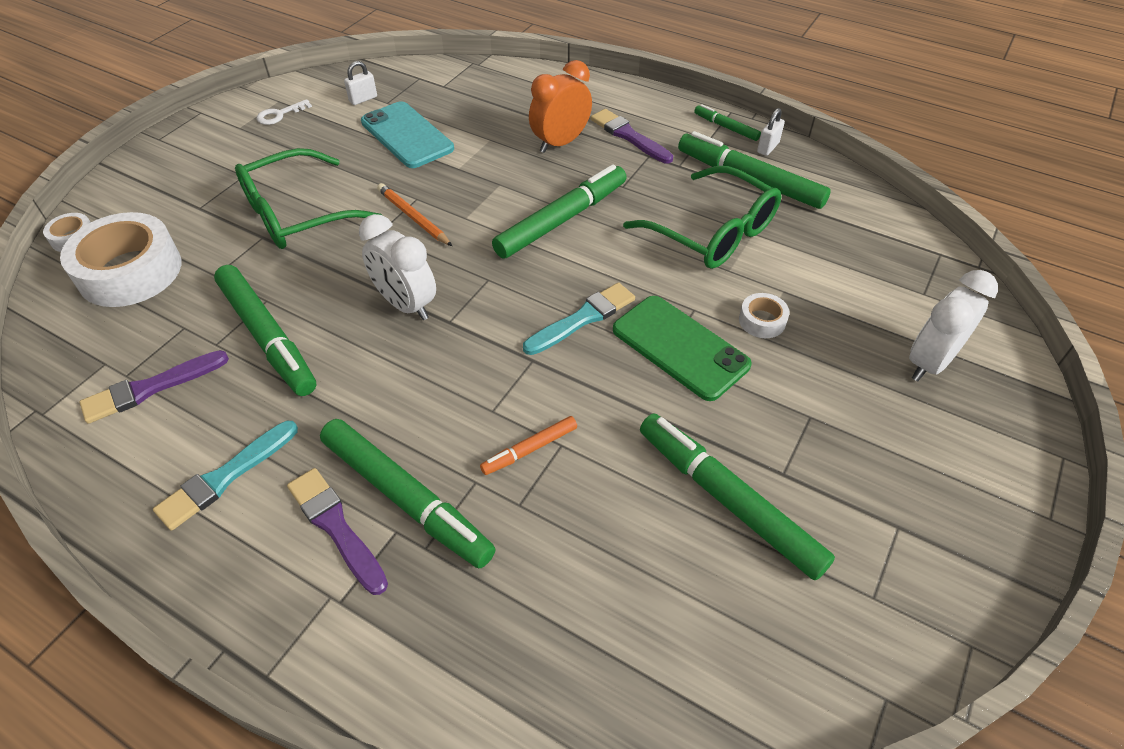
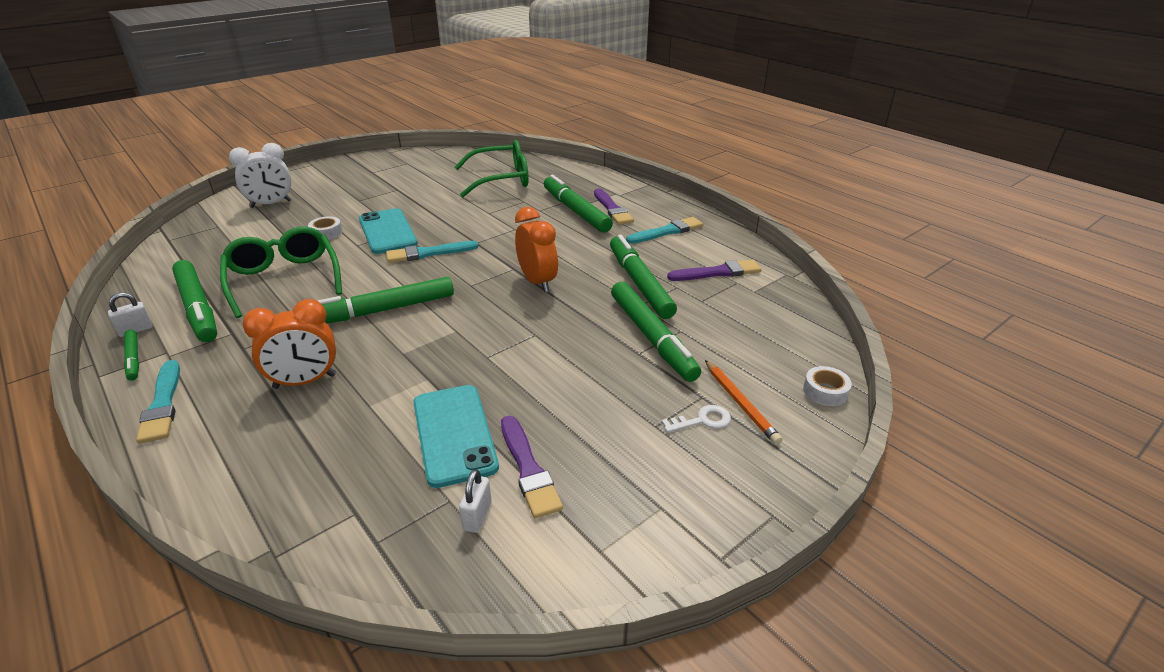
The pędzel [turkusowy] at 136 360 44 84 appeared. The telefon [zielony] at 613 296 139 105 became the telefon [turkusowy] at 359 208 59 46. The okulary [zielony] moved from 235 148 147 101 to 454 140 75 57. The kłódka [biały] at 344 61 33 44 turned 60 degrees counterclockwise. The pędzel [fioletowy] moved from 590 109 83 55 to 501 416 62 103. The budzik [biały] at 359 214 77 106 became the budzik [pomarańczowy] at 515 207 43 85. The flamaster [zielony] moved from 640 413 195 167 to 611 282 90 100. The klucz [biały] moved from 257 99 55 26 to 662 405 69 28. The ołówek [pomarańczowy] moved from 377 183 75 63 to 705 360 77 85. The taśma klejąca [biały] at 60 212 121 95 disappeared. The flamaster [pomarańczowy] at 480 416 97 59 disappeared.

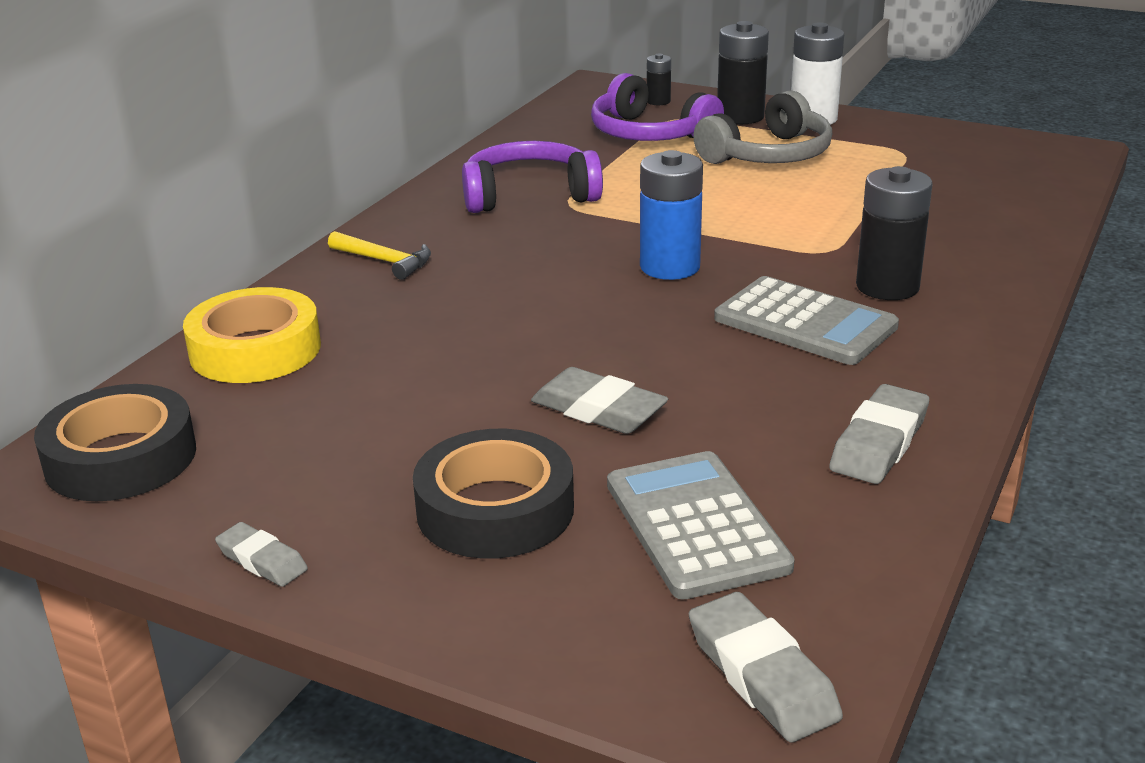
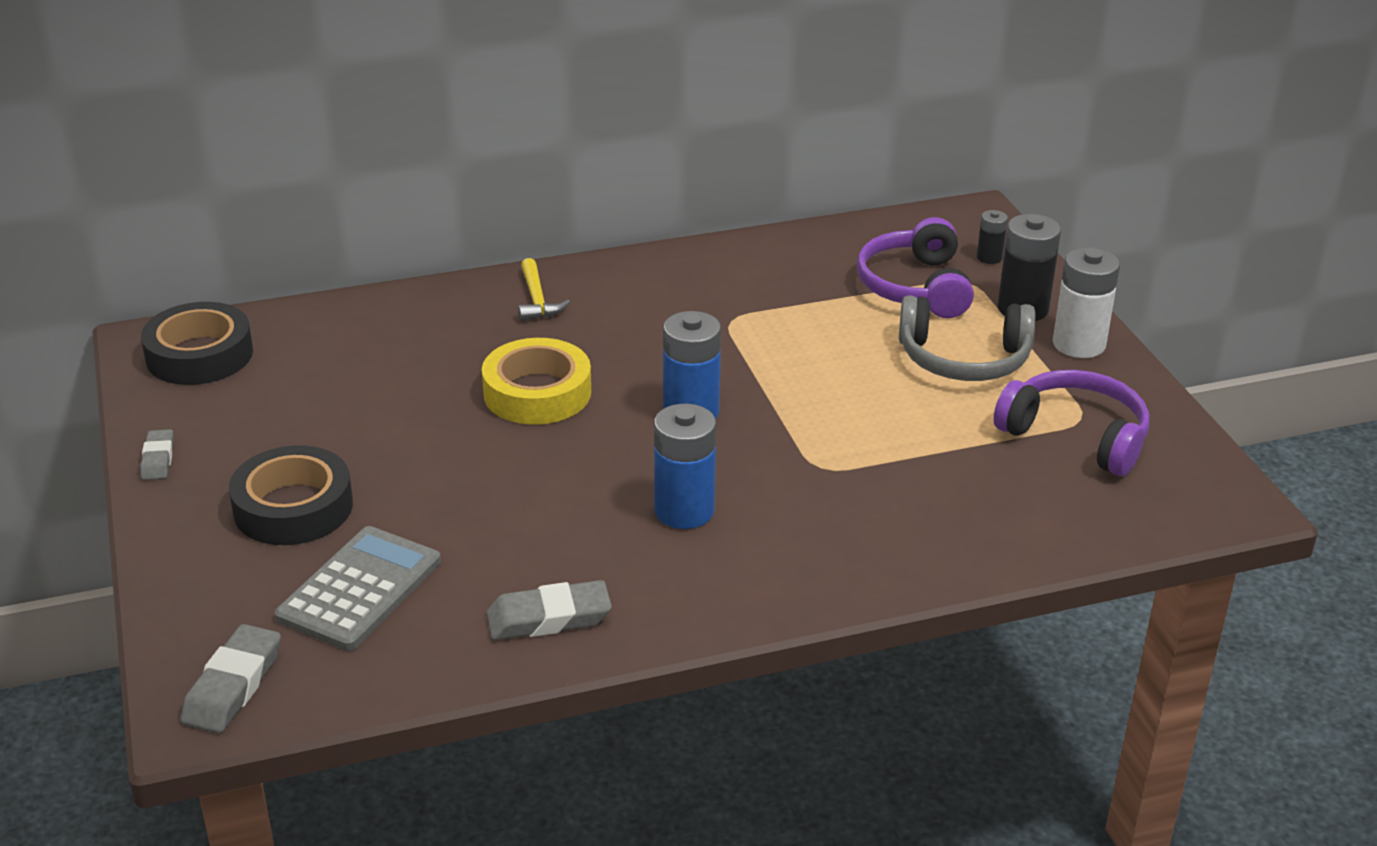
The taśma klejąca [żółty] moved from 183 287 138 96 to 482 338 109 87. The kalkulator [szary] at 714 276 185 89 was replaced by the bateria [niebieski] at 654 404 62 125. The słuchawki [fioletowy] moved from 462 141 141 72 to 994 370 155 106. The gumka do mazania [szary] at 531 367 137 67 disappeared. The bateria [czarny] at 856 166 77 134 disappeared.

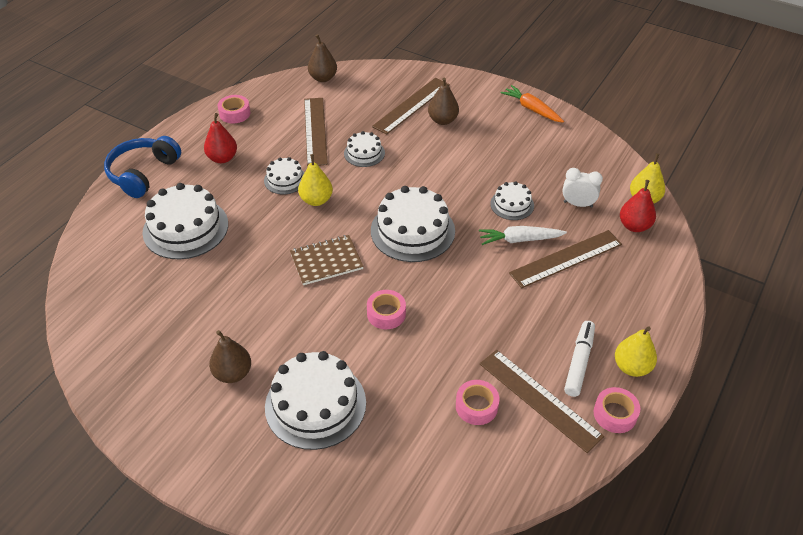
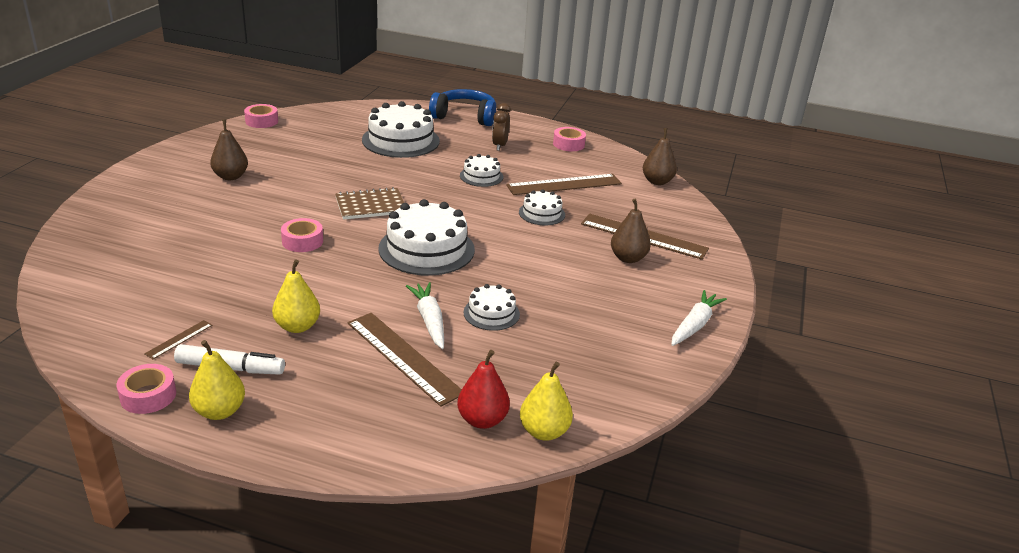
The linijka [brązowy] at 480 350 124 103 changed to 0.44 times the size. The taśma klejąca [różowy] moved from 456 380 43 45 to 244 104 34 24. The gruszka [żółty] moved from 298 154 35 52 to 272 259 48 74. The zeszyt [brązowy] at 290 235 74 50 turned 75 degrees counterclockwise. The gruszka [czerwony] at 204 113 33 50 was replaced by the budzik [brązowy] at 492 103 19 48. The marchewka [pomarańczowy] at 500 85 64 38 became the marchewka [biały] at 671 290 56 56. The tort [biały] at 265 351 101 99 disappeared. The budzik [biały] at 562 168 41 40 disappeared.

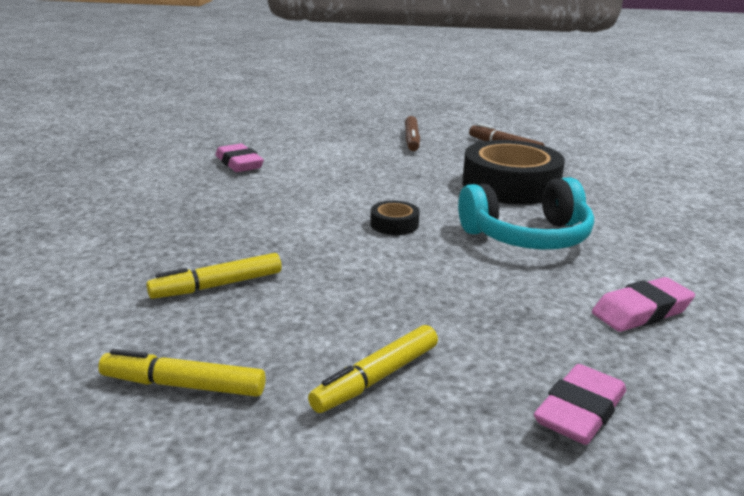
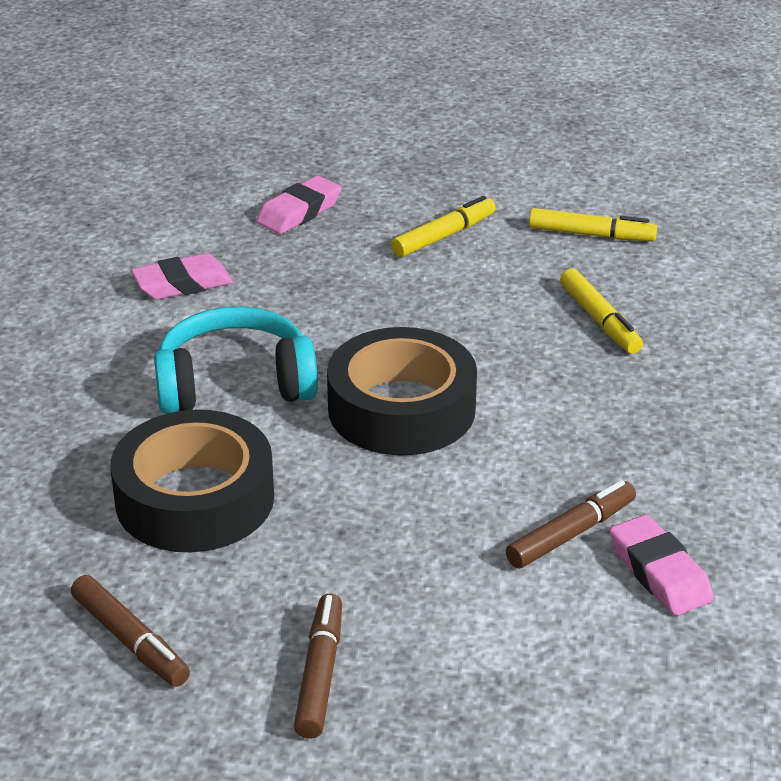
The taśma klejąca [czarny] at 370 201 50 34 changed to 2.29 times the size. The flamaster [brązowy] at 506 480 130 88 appeared. The flamaster [żółty] at 146 253 136 46 turned 90 degrees clockwise.

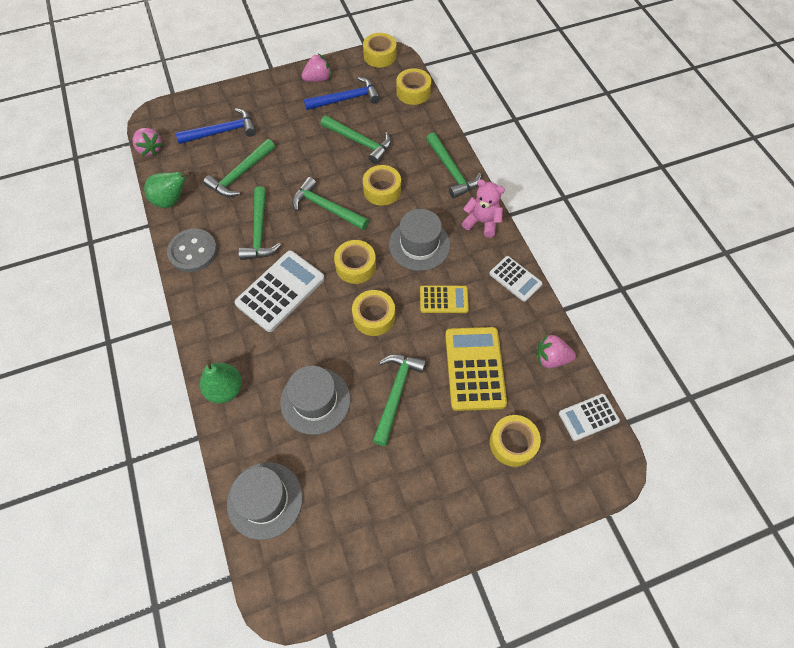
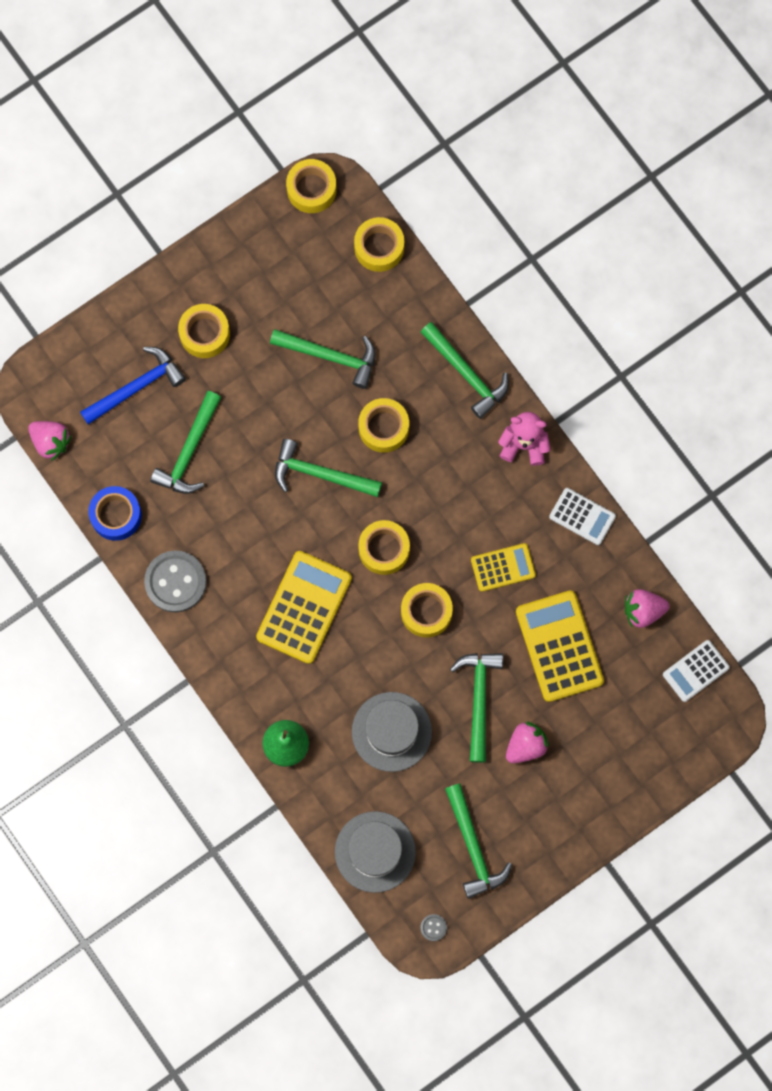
The gruszka [zielony] at 144 171 47 37 was replaced by the taśma klejąca [niebieski] at 88 486 54 55. The taśma klejąca [żółty] moved from 490 415 51 52 to 178 304 52 54. The kalkulator [biały] at 235 251 90 81 became the kalkulator [żółty] at 256 551 96 113. The guzik [szary] at 420 914 27 27 appeared. The młotek [zielony] moved from 239 186 42 74 to 445 784 67 115. The truskawka [różowy] moved from 301 54 30 28 to 506 722 44 41. The młotek [niebieski] at 304 77 76 33 disappeared. The kapelusz [szary] at 389 209 61 62 disappeared.

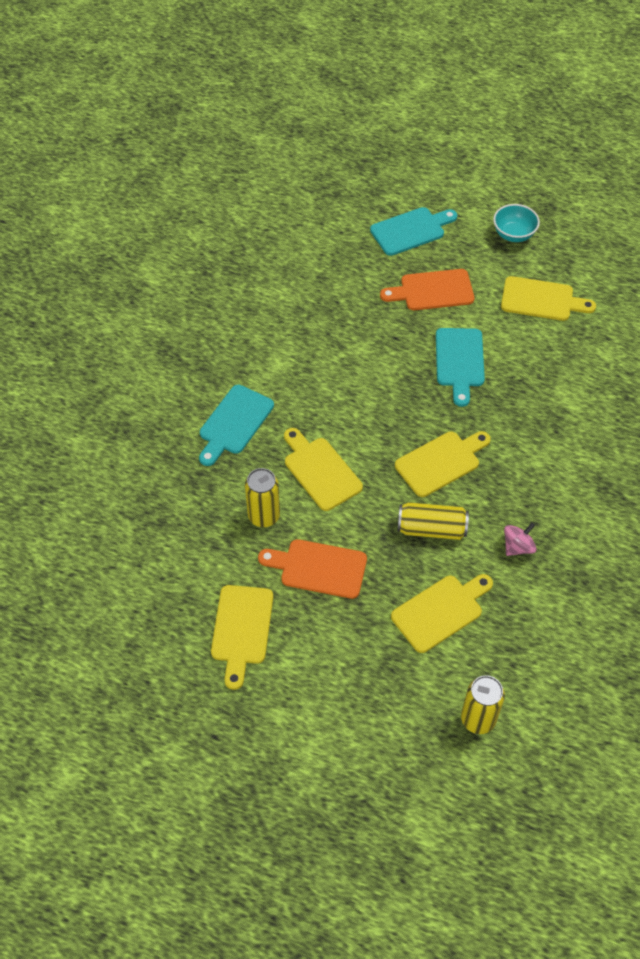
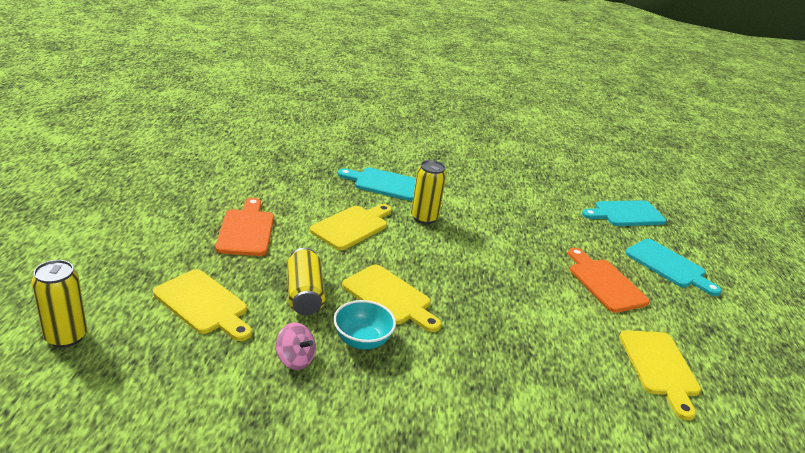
The miska [turkusowy] moved from 493 204 47 38 to 334 300 62 50. The puszka [żółty] moved from 245 468 35 59 to 411 160 35 64. The deska do krojenia [turkusowy] moved from 436 328 49 79 to 582 200 85 26. The deska do krojenia [żółty] at 211 585 62 105 disappeared.

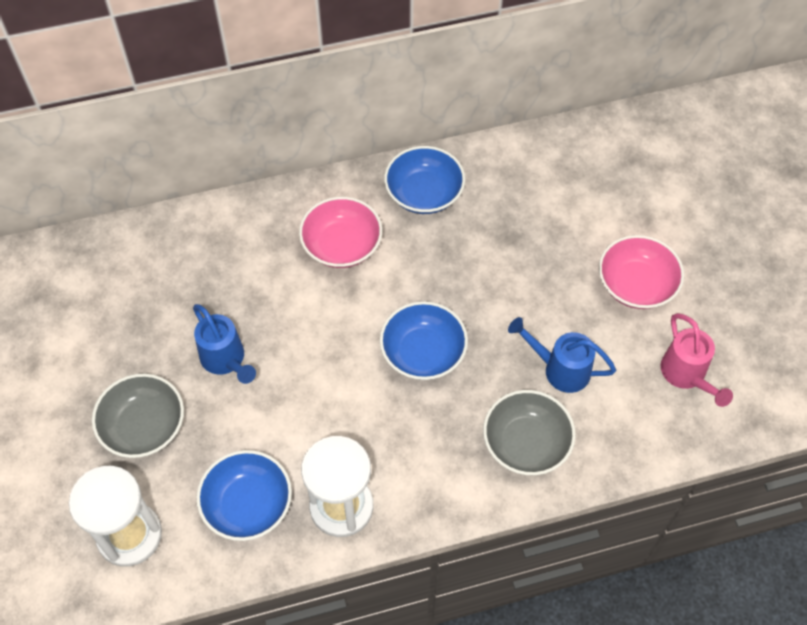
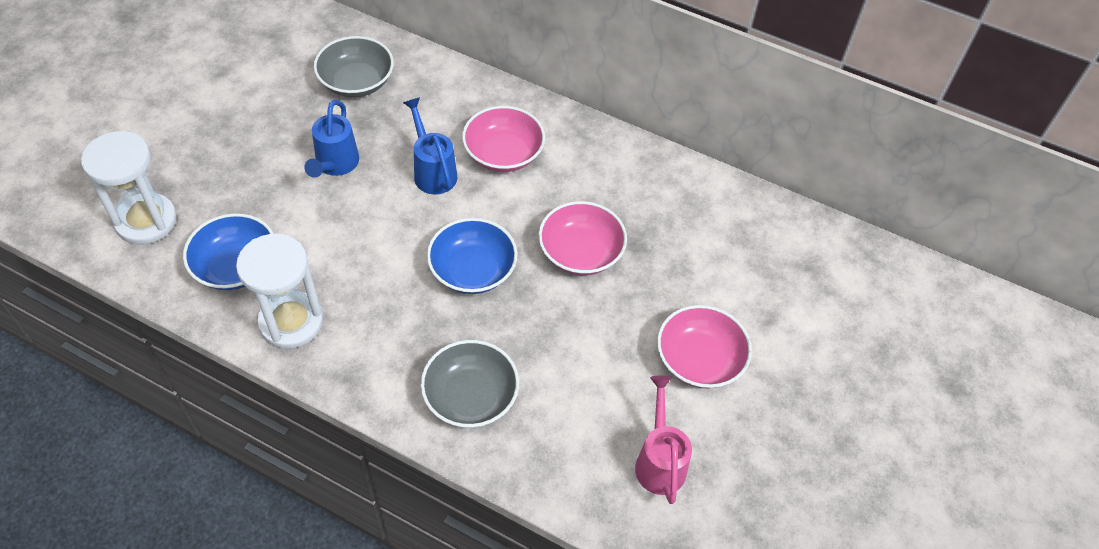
The miska [szary] moved from 92 374 92 84 to 314 36 80 61. The konewka [niebieski] moved from 508 317 108 76 to 403 97 54 97. The miska [różowy] at 538 201 89 74 appeared. The konewka [różowy] at 661 313 72 94 turned 150 degrees clockwise. The miska [niebieski] at 384 146 81 68 disappeared.

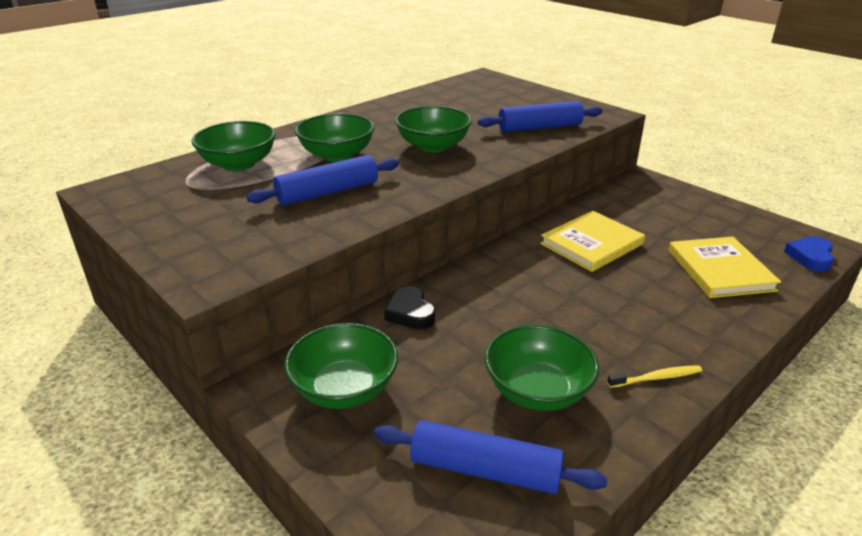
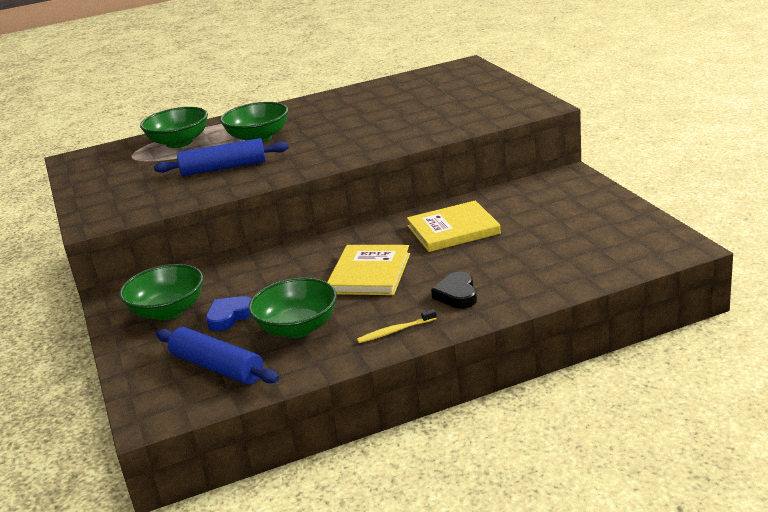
The serce [niebieski] moved from 784 236 50 36 to 206 296 46 35. The książka [żółty] moved from 669 237 112 61 to 327 245 83 50. The szczoteczka do zębów [żółty] at 607 365 95 23 turned 150 degrees clockwise. The serce [czarny] moved from 384 286 52 43 to 431 272 46 37. The miska [zielony] at 395 106 77 47 disappeared. The wałek do ciasta [niebieski] at 478 101 124 31 disappeared.

